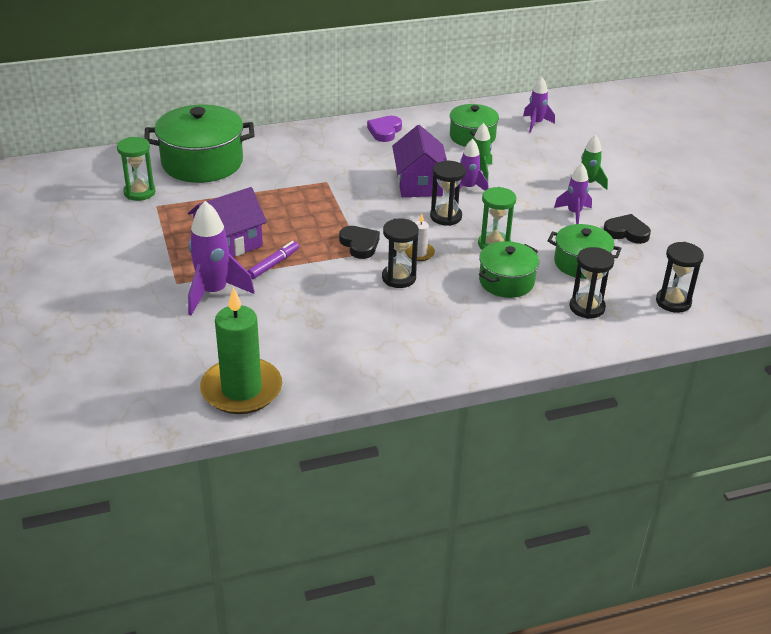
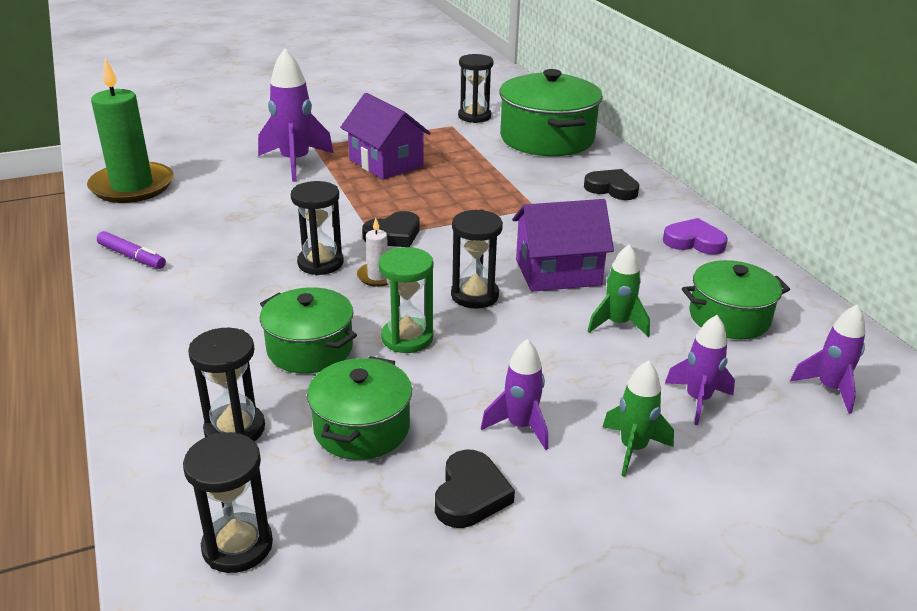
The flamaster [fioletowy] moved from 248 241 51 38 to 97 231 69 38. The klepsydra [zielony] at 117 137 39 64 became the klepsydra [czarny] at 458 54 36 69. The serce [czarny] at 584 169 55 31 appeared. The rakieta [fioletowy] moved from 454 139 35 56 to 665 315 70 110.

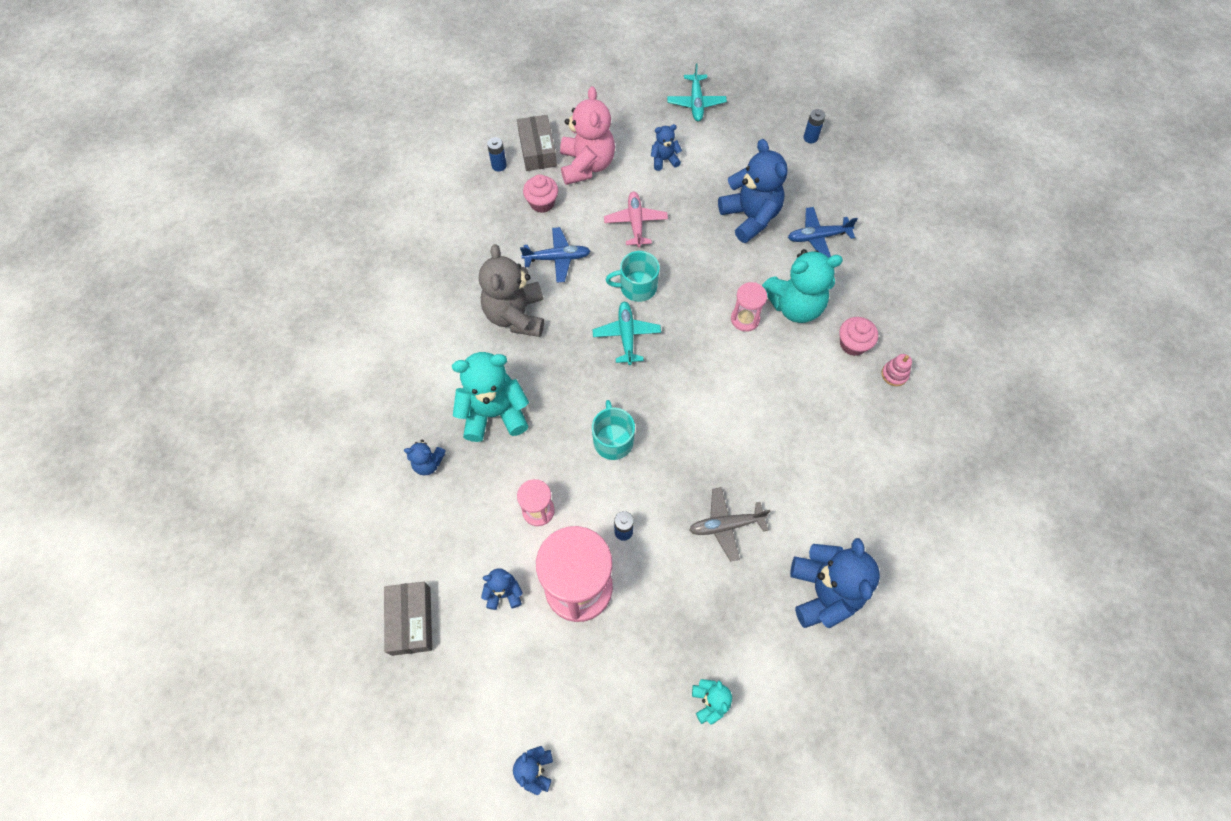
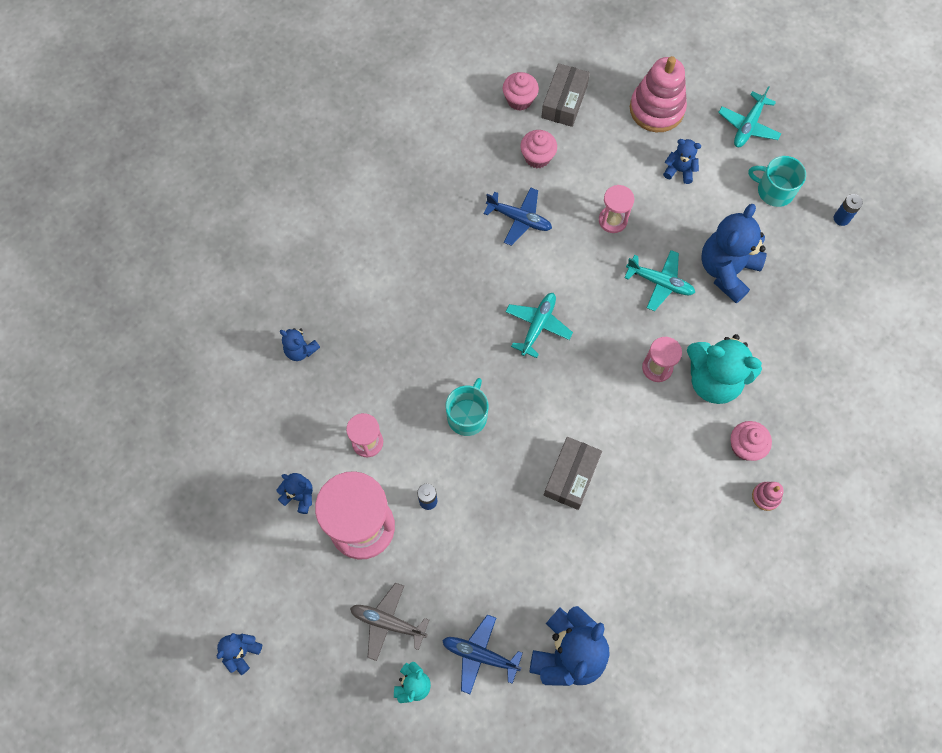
The samolot [szary] moved from 689 487 81 74 to 350 583 79 78. The samolot [niebieski] moved from 788 207 70 51 to 442 614 81 80. The bateria [niebieski] at 487 137 20 34 was replaced by the muffinka [różowy] at 503 72 36 39. The pudełko [szary] moved from 384 582 48 74 to 544 437 58 73. The samolot [różowy] at 604 191 64 57 was replaced by the klepsydra [różowy] at 599 185 35 48. The samolot [turkusowy] at 624 250 71 61 appeared. The zabawka nakładanka [różowy] at 630 56 57 76 appeared. The miś [niebieski] at 718 139 70 104 turned 150 degrees counterclockwise. The kubek [turkusowy] moved from 606 251 54 51 to 748 156 58 51. The miś [turkusowy] at 452 352 77 90 disappeared. The miś [szary] at 479 244 65 93 disappeared. The miś [różowy] at 560 86 55 99 disappeared.

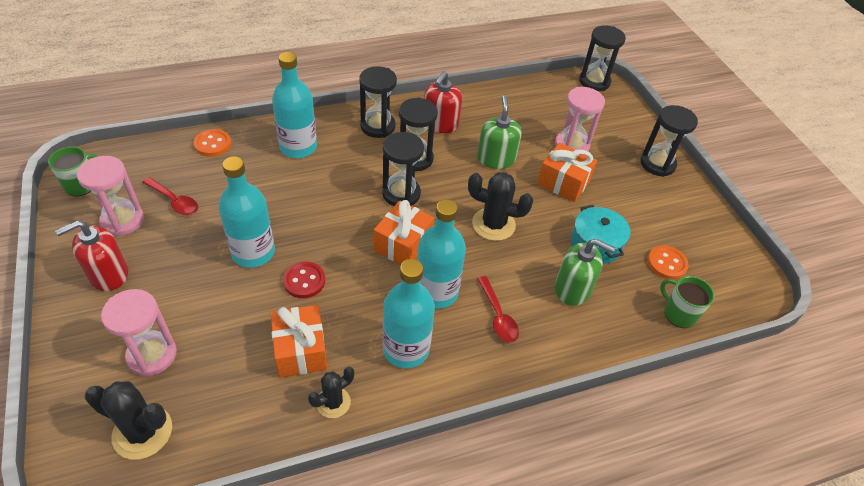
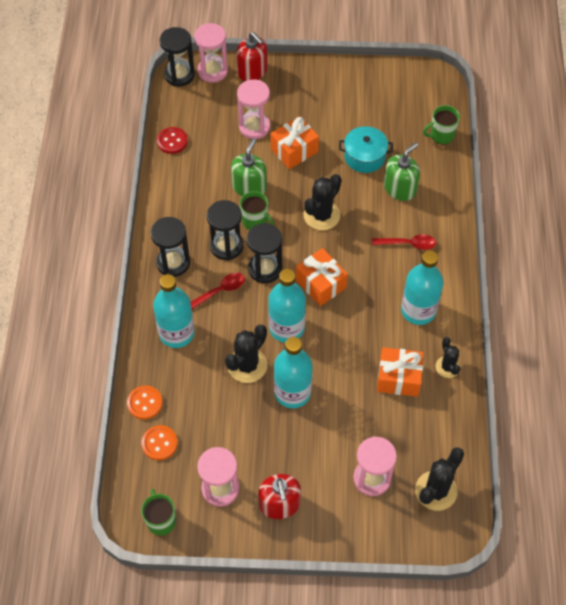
The guzik [pomarańczowy] moved from 648 246 41 33 to 141 425 37 35. The guzik [czerwony] moved from 283 262 42 36 to 157 127 31 27. The łyżka [czerwony] moved from 142 177 56 38 to 191 273 54 36. The klepsydra [różowy] at 194 23 34 60 appeared. The kaktus [czarny] at 225 325 42 58 appeared. The dozownik mydła [zielony] at 477 95 45 74 turned 90 degrees clockwise. The dozownik mydła [czerwony] moved from 424 71 38 62 to 236 32 32 49. The kubek [zielony] at 240 191 34 39 appeared. The butelka [turkusowy] moved from 417 200 49 108 to 268 269 38 74. The klepsydra [czarny] at 640 105 58 72 disappeared.

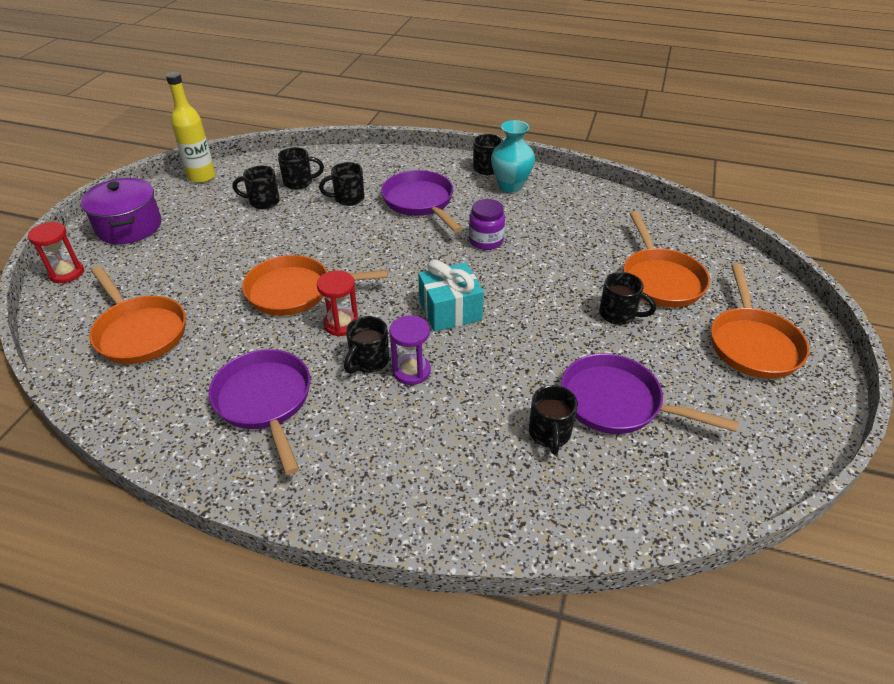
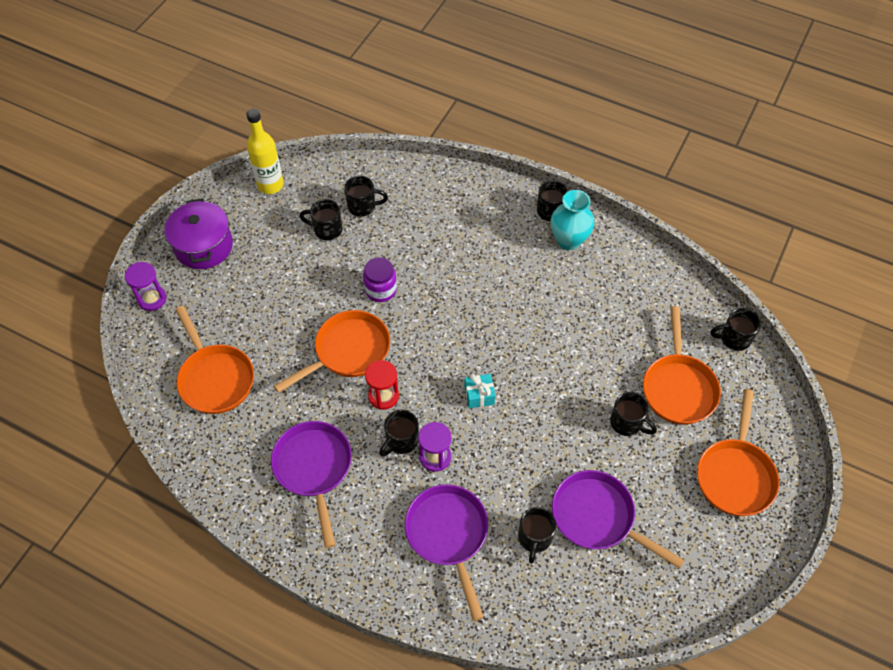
The klepsydra [czerwony] at 28 222 56 61 became the klepsydra [fioletowy] at 125 262 41 49. The patelnia [pomarańczowy] at 242 255 146 61 turned 135 degrees clockwise. The słoik [fioletowy] moved from 469 199 36 51 to 363 257 34 45. The patelnia [fioletowy] moved from 381 170 82 63 to 405 484 83 137. The prezent [turkusowy] at 418 260 66 72 changed to 0.59 times the size. The kubek [czarny] moved from 319 162 45 44 to 711 308 50 43.

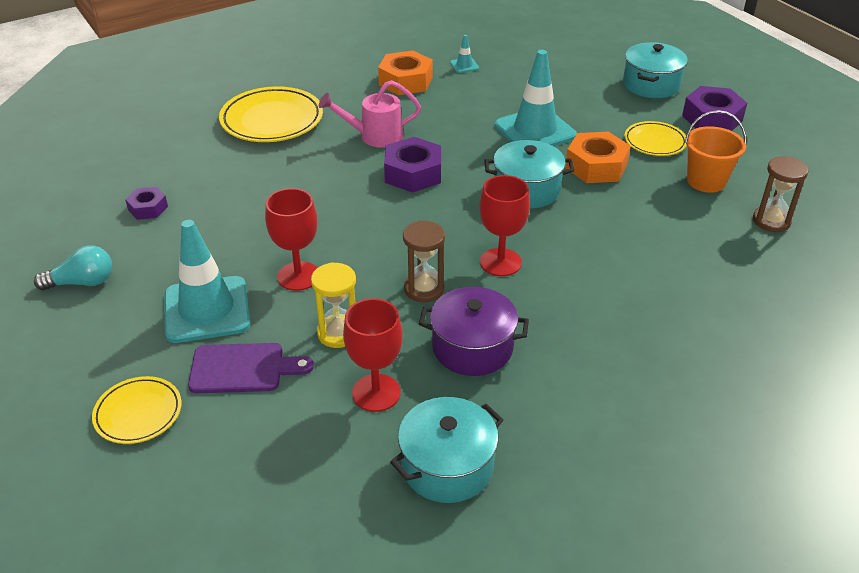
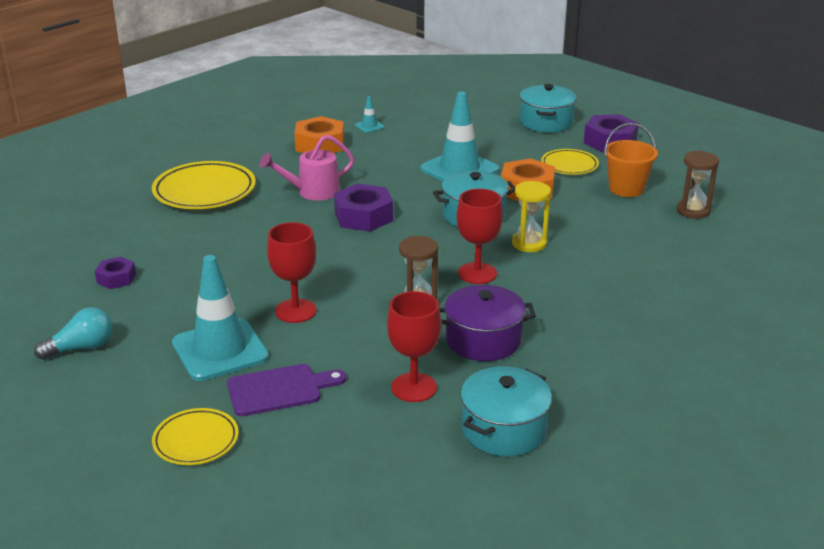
The klepsydra [żółty] moved from 311 262 45 86 to 512 181 39 71.

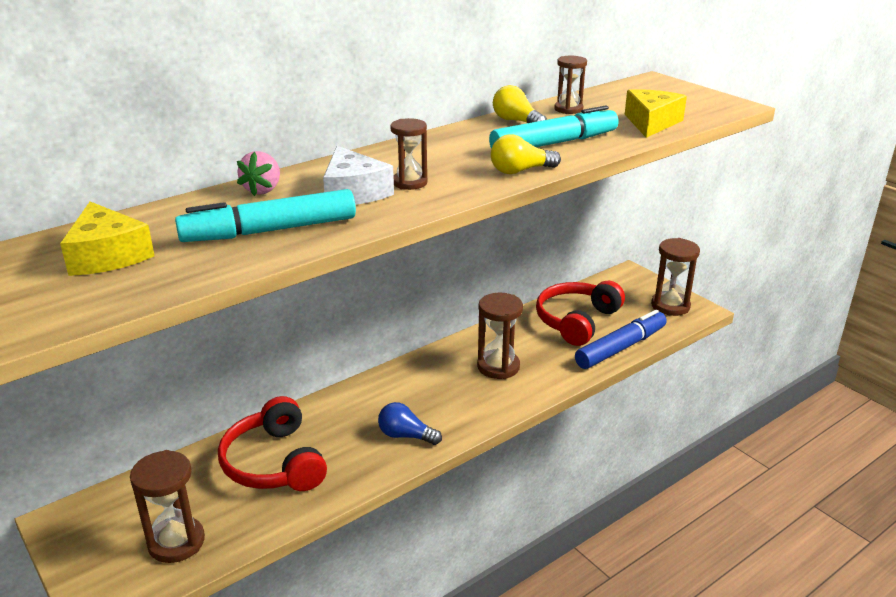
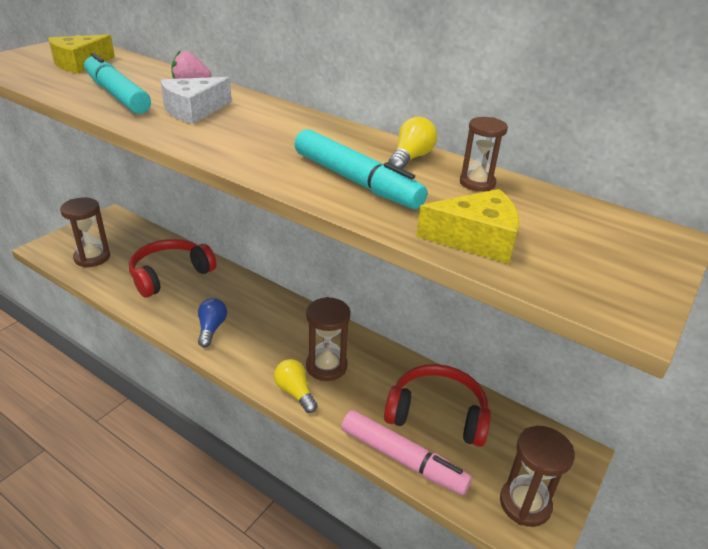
The żarówka [żółty] moved from 491 134 70 40 to 274 359 43 54. The flamaster [niebieski] at 575 309 92 60 became the flamaster [różowy] at 341 410 131 85. The klepsydra [brązowy] at 390 118 37 72 disappeared.

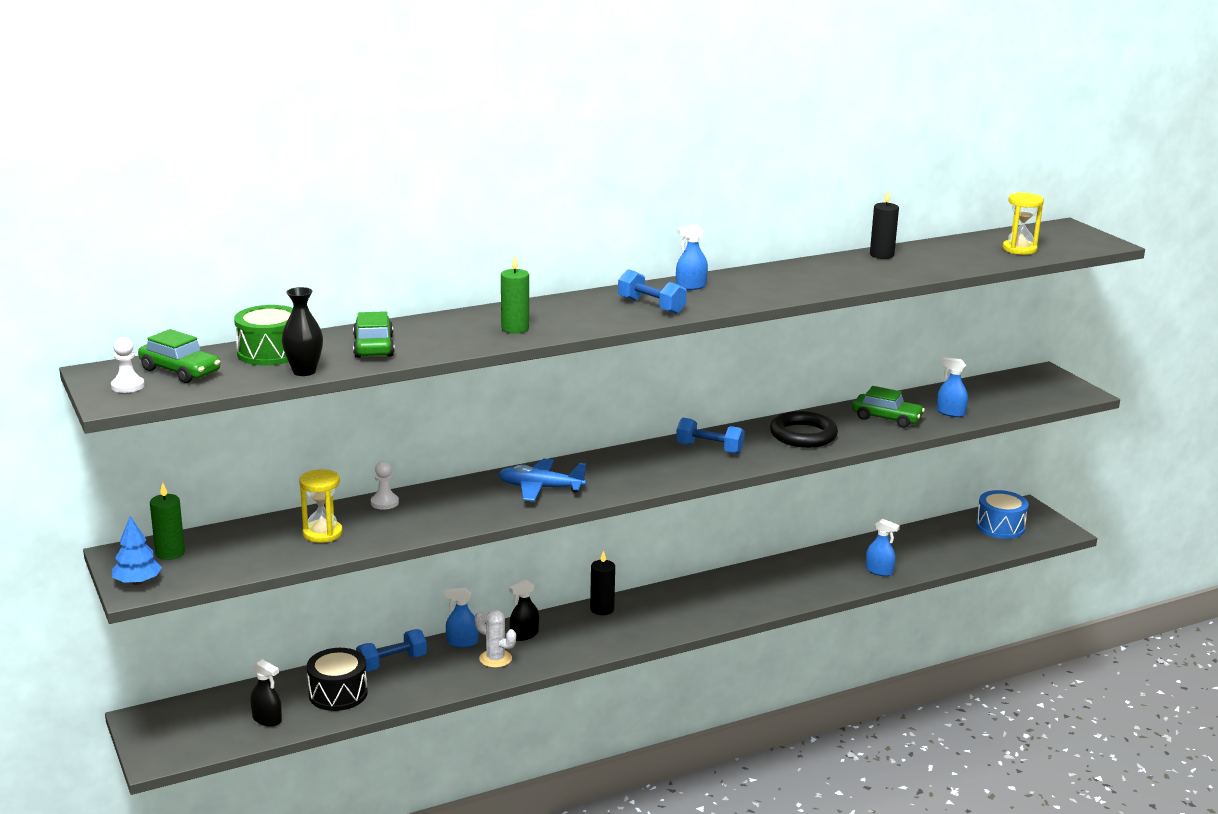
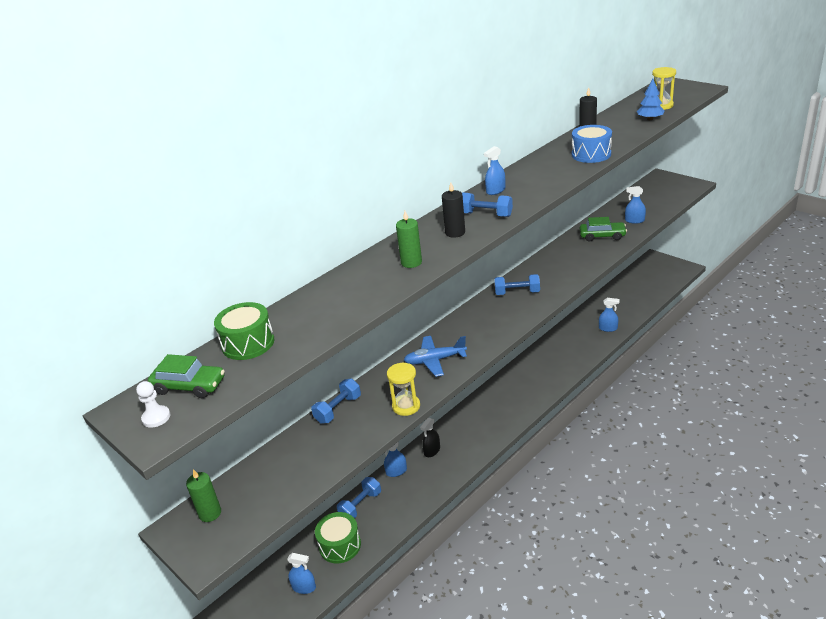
The spryskiwacz [czarny] at 251 659 31 68 became the spryskiwacz [niebieski] at 287 553 29 41. The pionek [biały] at 371 461 28 49 was replaced by the hantel [niebieski] at 311 379 50 45. The bęben [czarny] at 307 648 61 63 became the bęben [zielony] at 315 512 46 51. The klepsydra [żółty] moved from 299 469 44 74 to 387 362 33 54. The świeca [czarny] moved from 590 551 25 64 to 442 182 23 56. The bęben [niebieski] moved from 976 490 53 49 to 572 125 40 38. The drzewko [niebieski] moved from 112 516 50 69 to 637 79 28 41. The wazon [czarny] at 282 287 41 89 disappeared. The samochód [zielony] at 353 311 42 47 disappeared. The kaktus [biały] at 475 610 41 58 disappeared. The pierścień [czarny] at 770 411 68 37 disappeared.

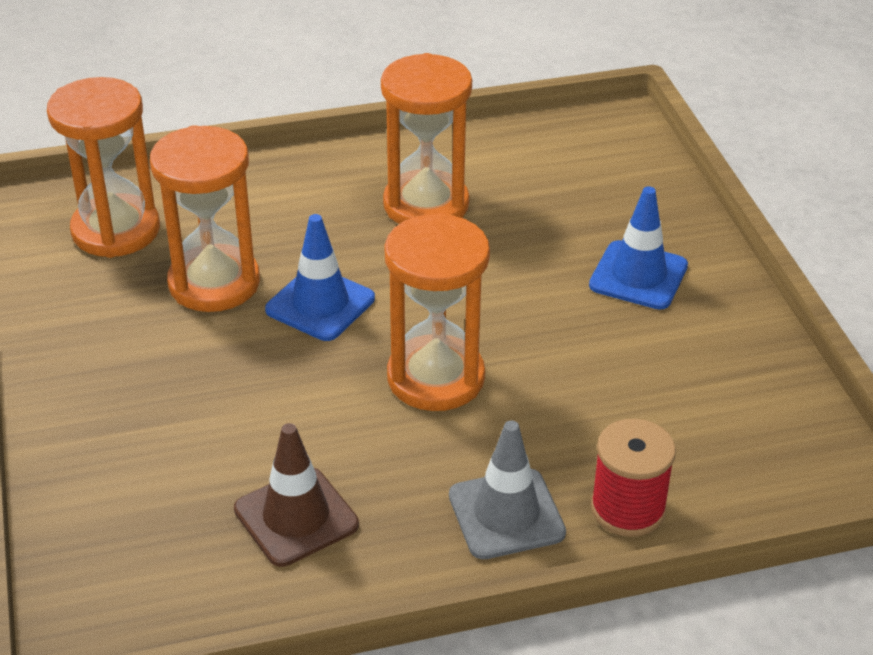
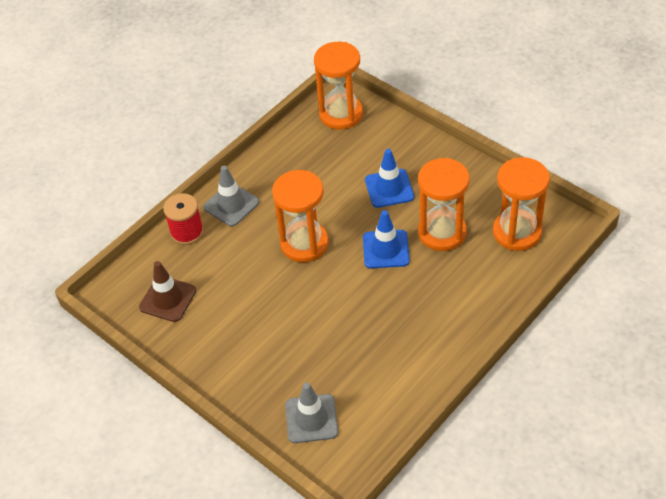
The pachołek [brązowy] moved from 234 423 125 144 to 139 261 57 61. The pachołek [szary] at 285 383 53 60 appeared. The klepsydra [pomarańczowy] moved from 381 53 91 171 to 314 42 49 88. The pachołek [niebieski] moved from 589 186 99 124 to 365 149 49 59.

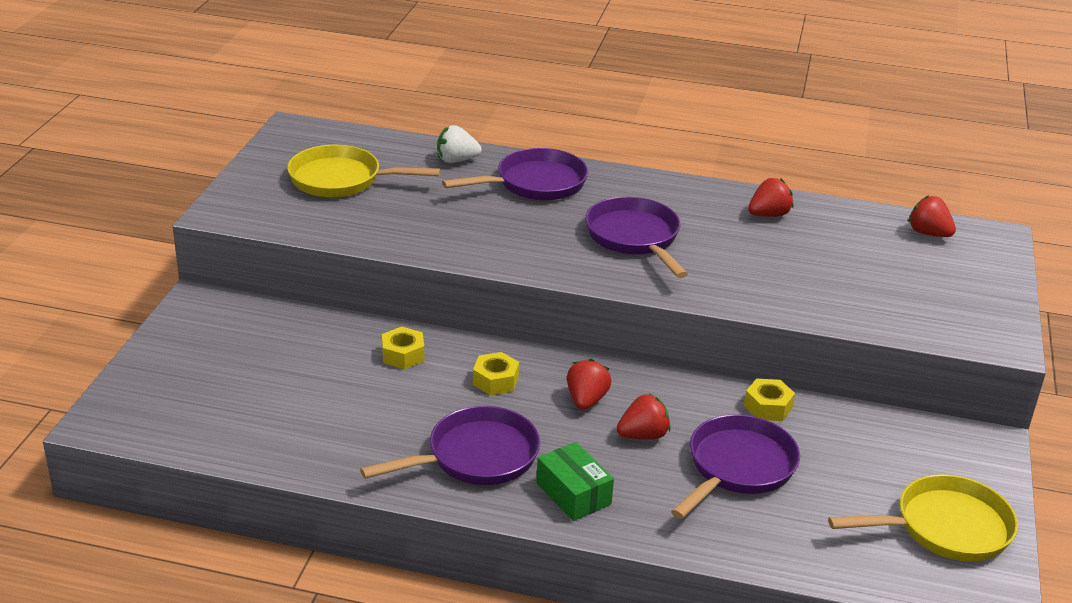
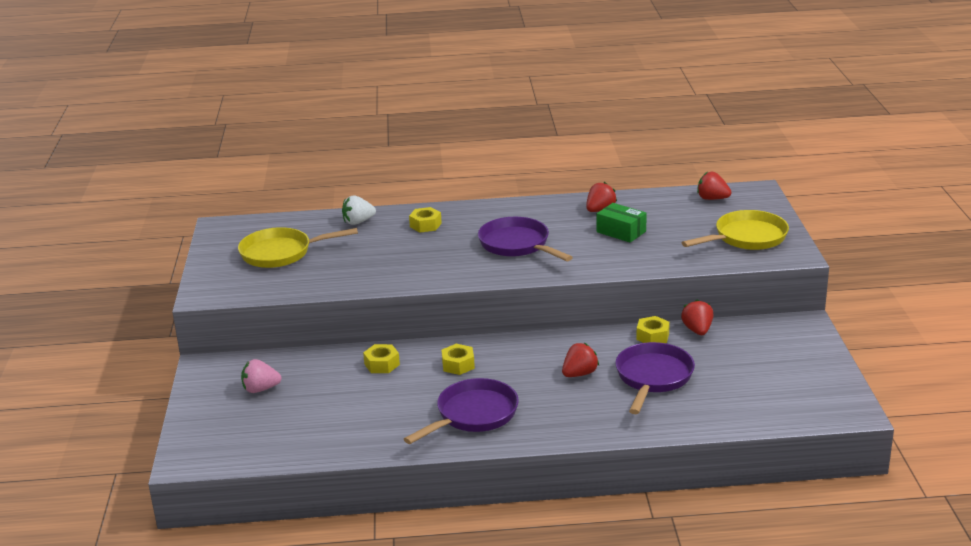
The truskawka [różowy] at 241 359 41 34 appeared. The patelnia [fioletowy] at 442 148 146 52 was replaced by the nakrętka [żółty] at 409 207 33 25. The pudełko [zielony] moved from 536 442 78 79 to 597 203 50 40. The patelnia [żółty] moved from 828 474 190 88 to 681 210 108 40. The truskawka [czerwony] moved from 567 359 45 51 to 681 299 32 36.

